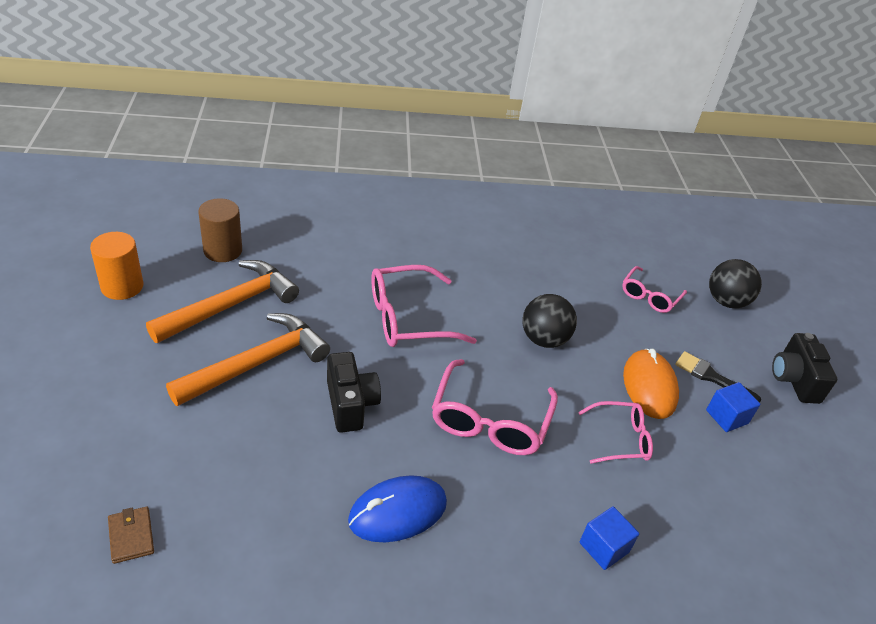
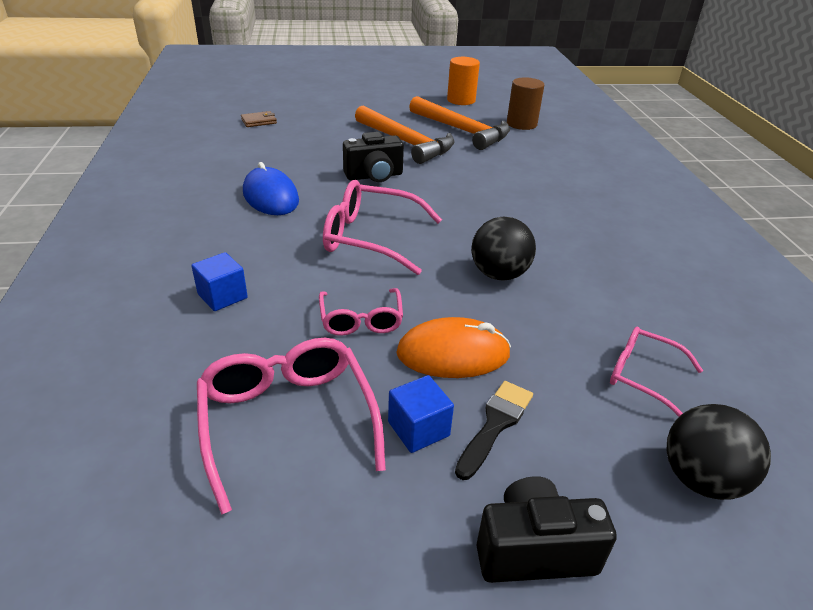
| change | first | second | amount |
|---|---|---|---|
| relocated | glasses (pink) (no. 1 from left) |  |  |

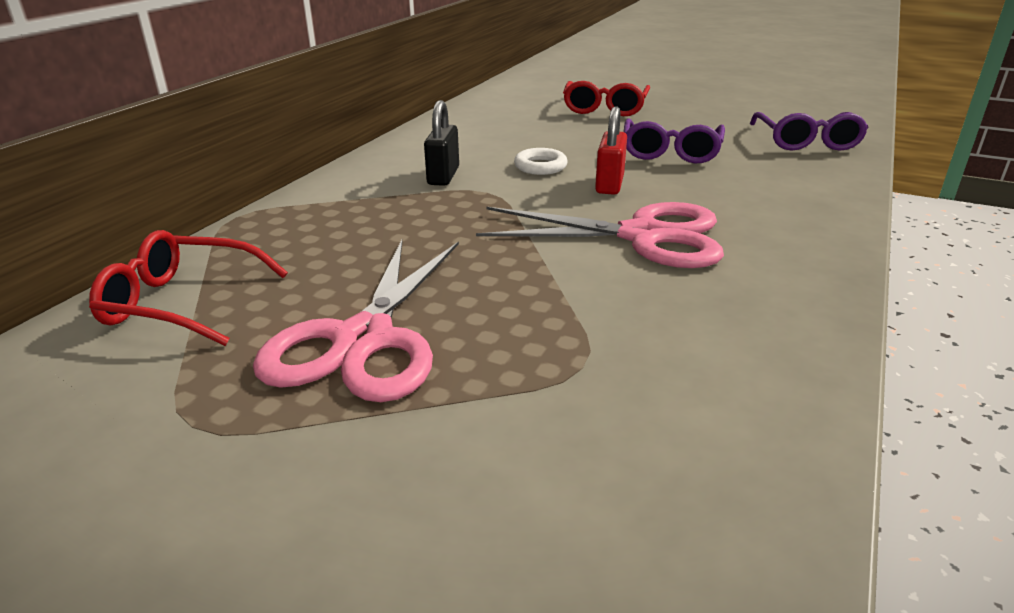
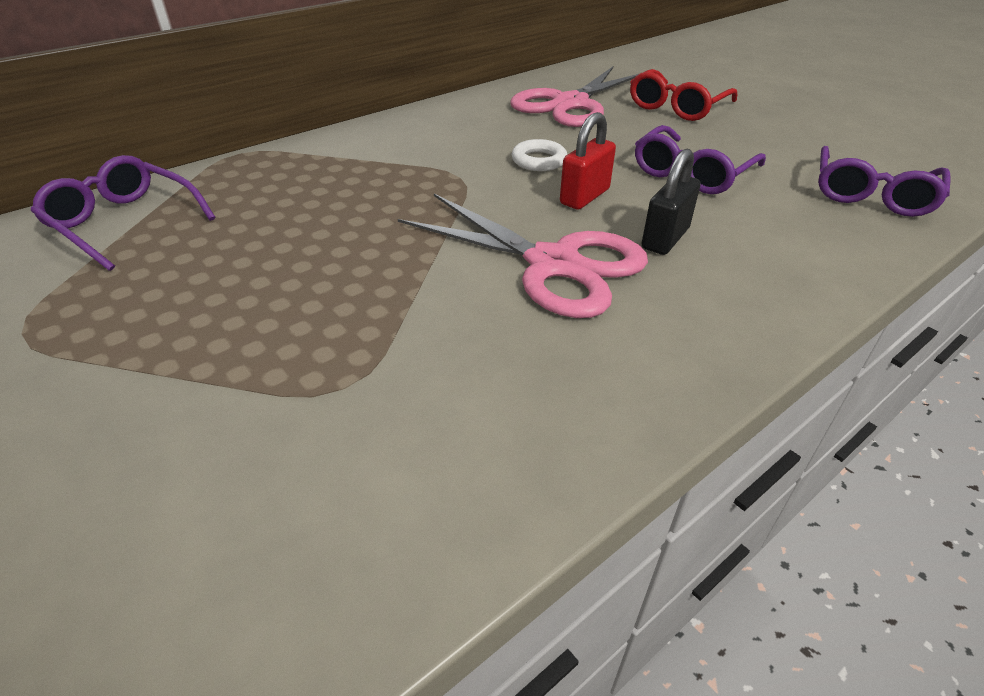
| change | first | second | amount |
|---|---|---|---|
| colour | glasses (red) (no. 1 from left) | glasses (purple) (no. 1 from left) |  |
| relocated | scissors (pink) (no. 1 from left in the first image) | scissors (pink) (no. 2 from left) |  |
| relocated | padlock (black) |  |  |

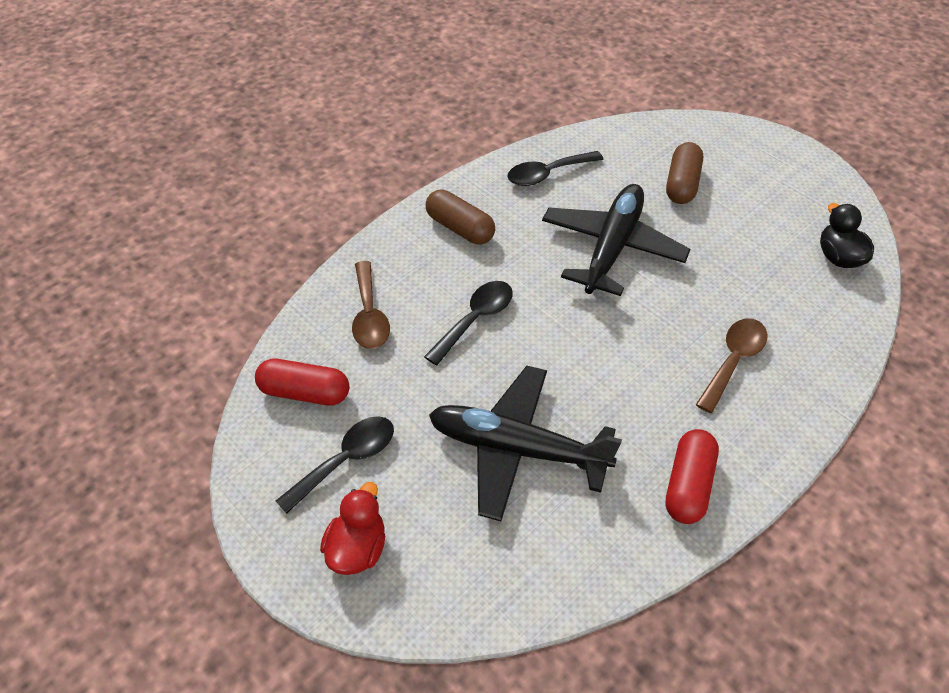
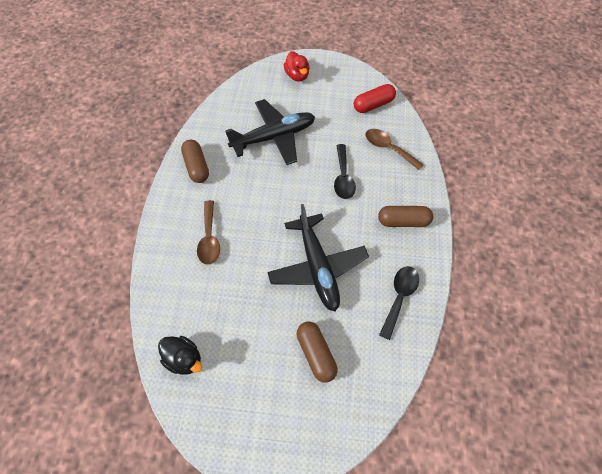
| change | first | second | amount |
|---|---|---|---|
| colour | capsule (red) (no. 2 from left) | capsule (brown) (no. 1 from left) |  |
| missing | spoon (black) (no. 1 from left) |  |  |

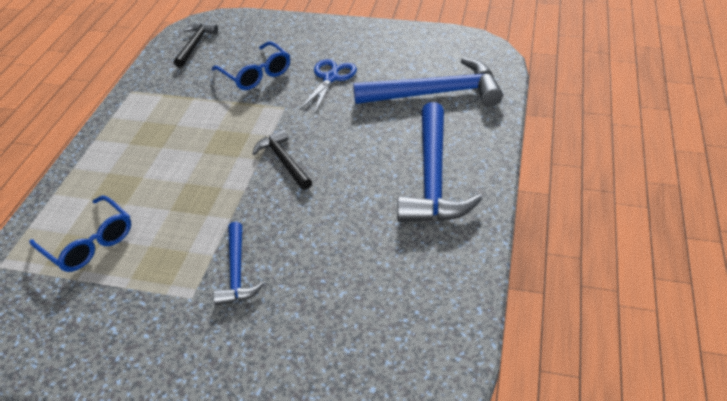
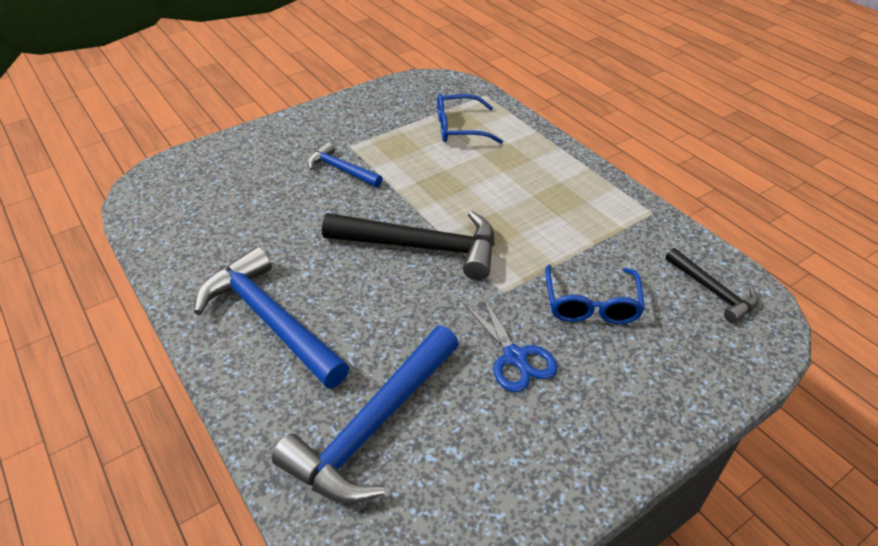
| change | first | second | amount |
|---|---|---|---|
| size | hammer (black) (no. 2 from left in the first image) | hammer (black) (no. 1 from left) | x1.84 |
| spun | glasses (blue) (no. 2 from left) |  | 90 degrees counterclockwise |

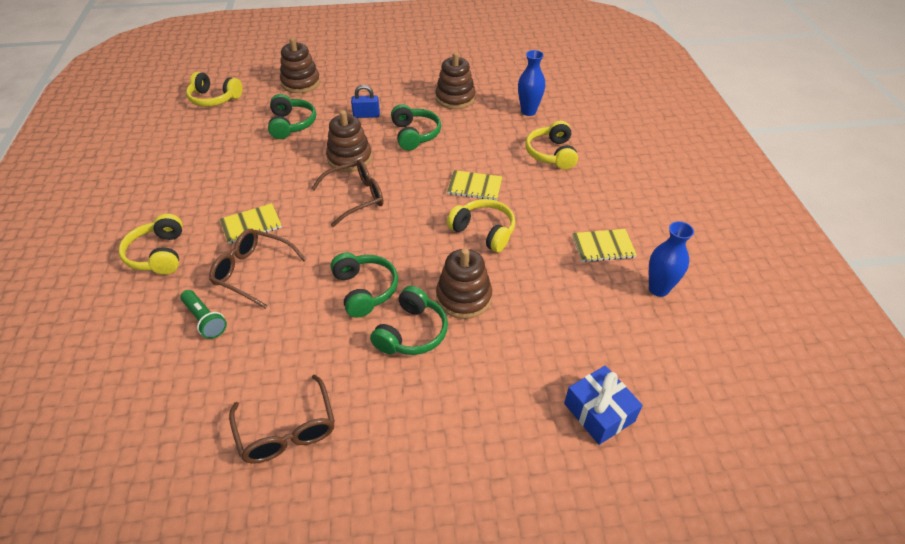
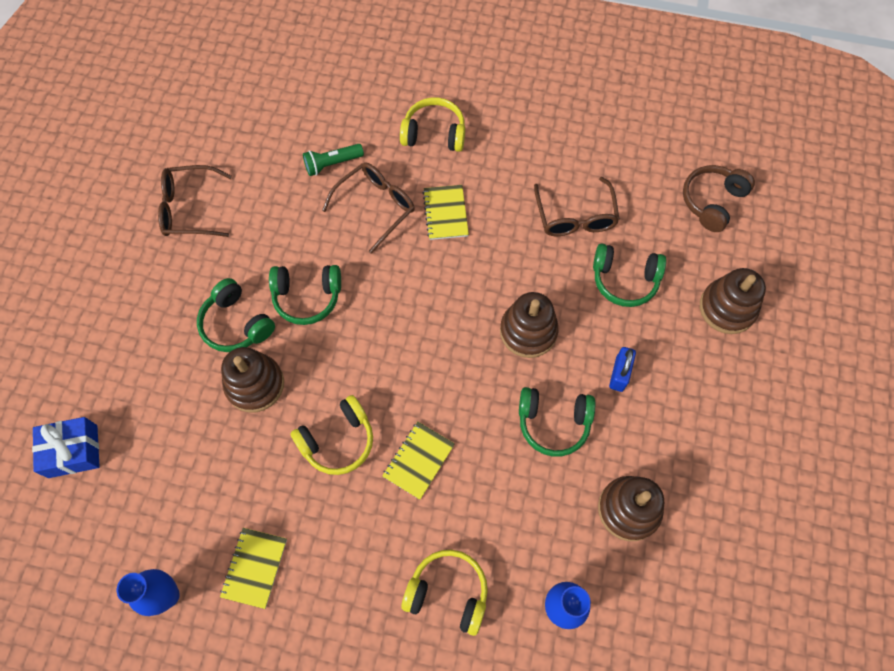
| change | first | second | amount |
|---|---|---|---|
| relocated | glasses (brown) (no. 3 from left) |  |  |
| colour | headphones (yellow) (no. 2 from left) | headphones (brown) |  |

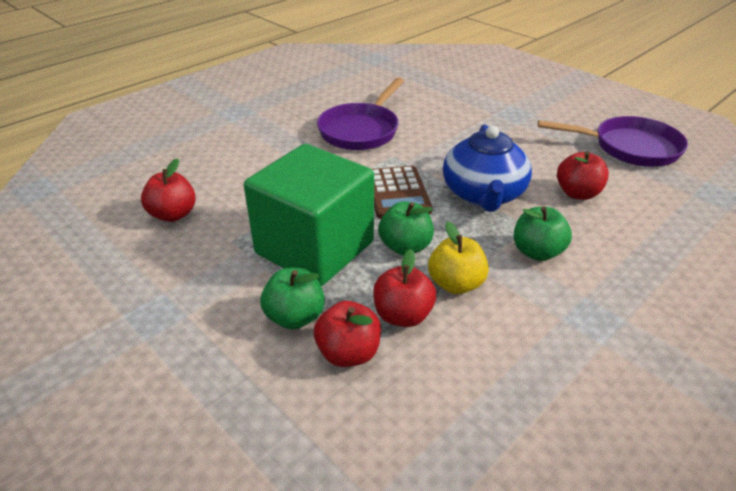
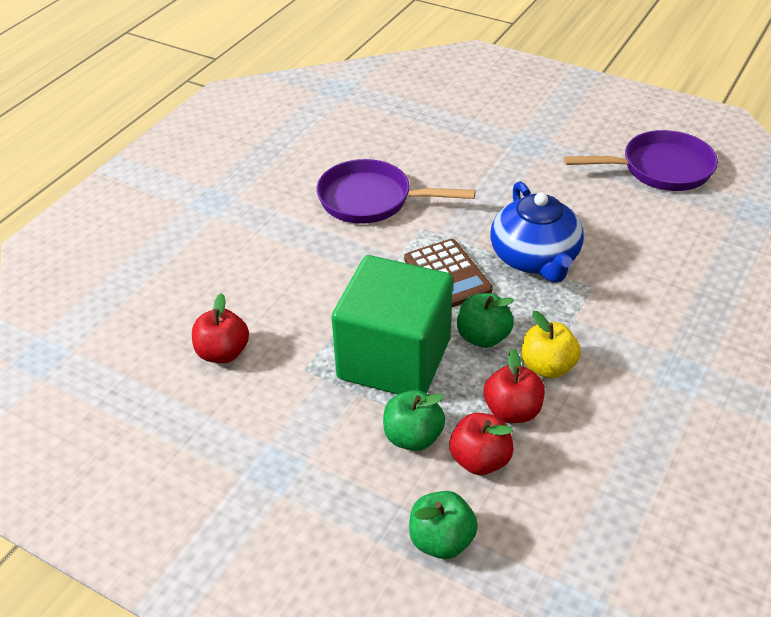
| change | first | second | amount |
|---|---|---|---|
| spun | pan (purple) (no. 1 from left) |  | 90 degrees clockwise |
| relocated | apple (green) (no. 3 from left in the first image) | apple (green) (no. 2 from left) |  |
| missing | apple (red) (no. 4 from left) |  |  |

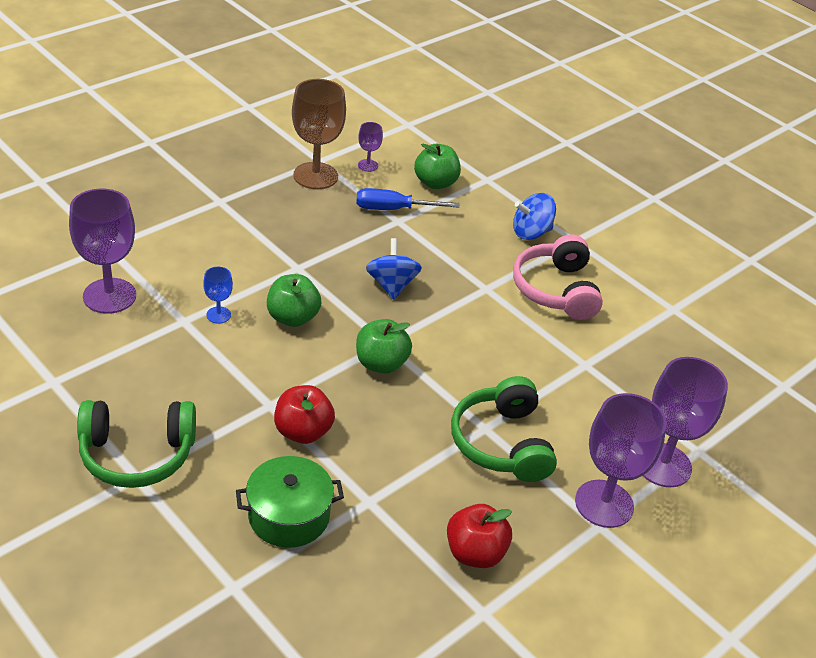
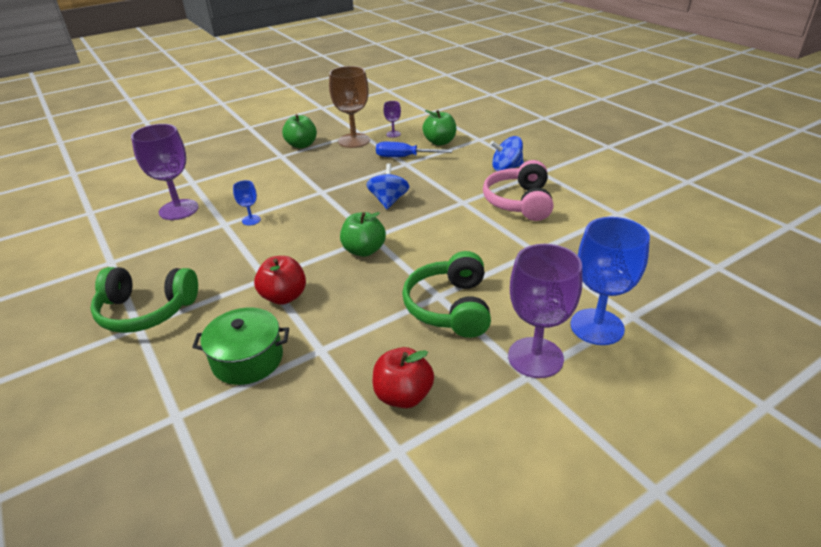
| change | first | second | amount |
|---|---|---|---|
| relocated | apple (green) (no. 1 from left) |  |  |
| colour | goblet (purple) (no. 4 from left) | goblet (blue) (no. 2 from left) |  |

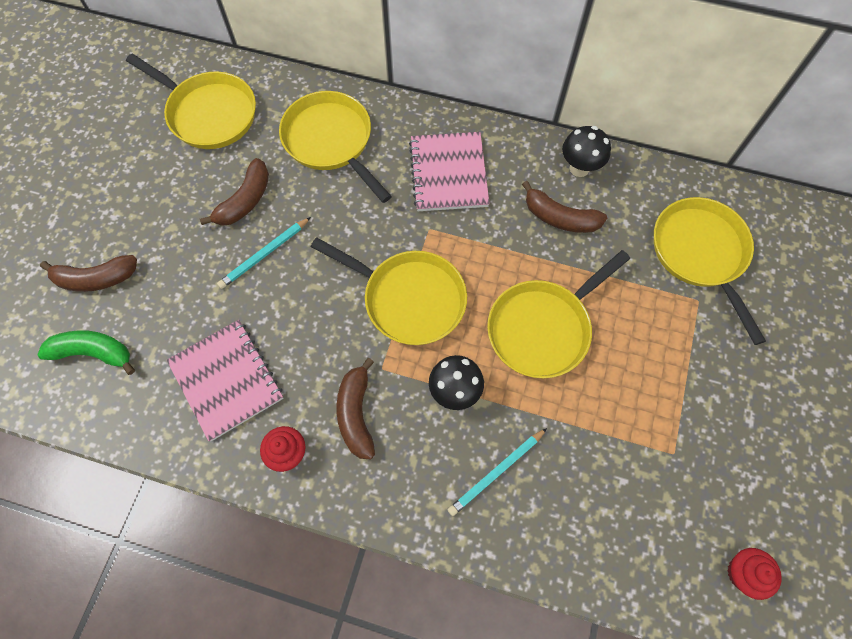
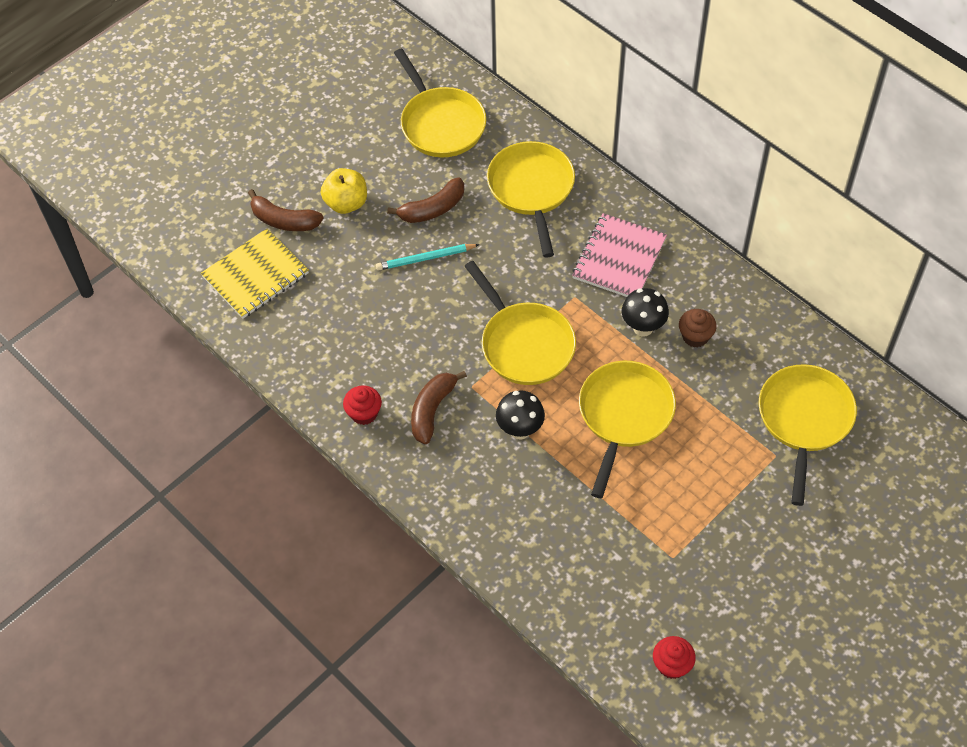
| change | first | second | amount |
|---|---|---|---|
| exchanged | banana (green) | notebook (yellow) |  |
| appeared |  | apple (yellow) |  |
| spun | pan (yellow) (no. 4 from left) |  | 120 degrees clockwise |
| relocated | mushroom (black) (no. 2 from left) |  |  |
| exchanged | banana (brown) (no. 4 from left) | cupcake (brown) |  |
| missing | notebook (pink) (no. 1 from left) |  |  |
| missing | pencil (turquoise) (no. 2 from left) |  |  |

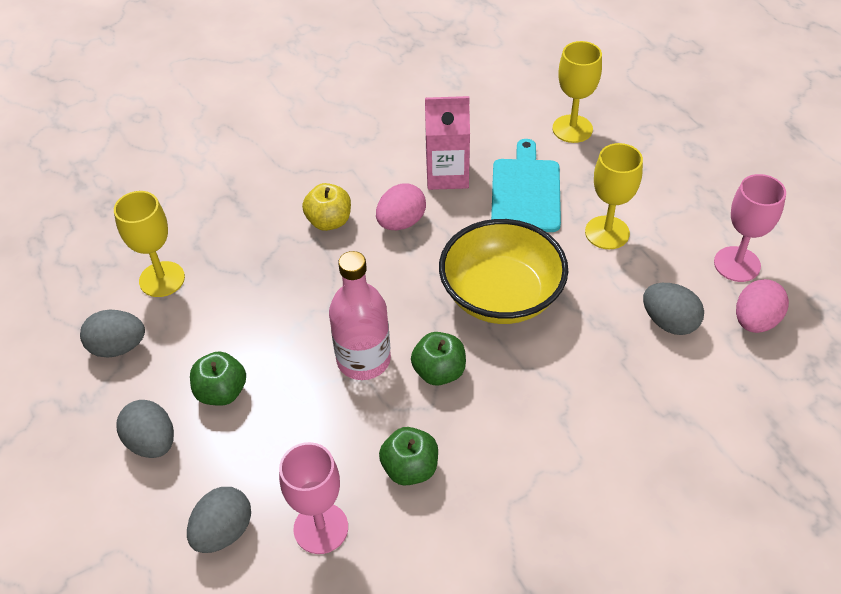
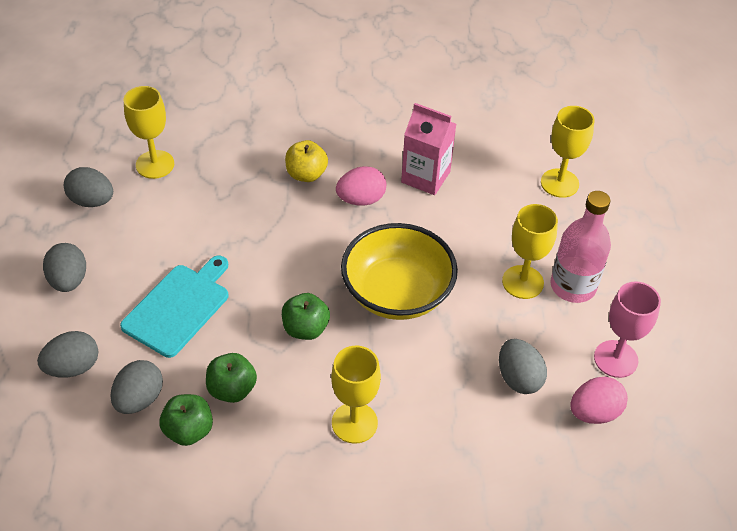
| change | first | second | amount |
|---|---|---|---|
| exchanged | goblet (pink) (no. 1 from left) | egg (grey) (no. 4 from left) |  |
| relocated | cutting board (turquoise) |  |  |
| relocated | apple (green) (no. 1 from left) |  |  |
| appeared |  | goblet (yellow) (no. 2 from left) |  |
| relocated | bottle (pink) |  |  |

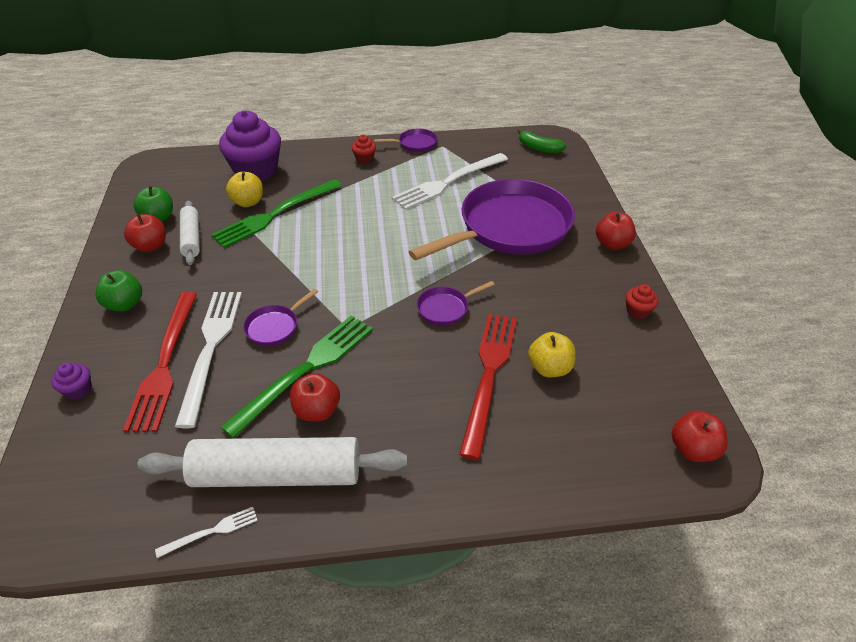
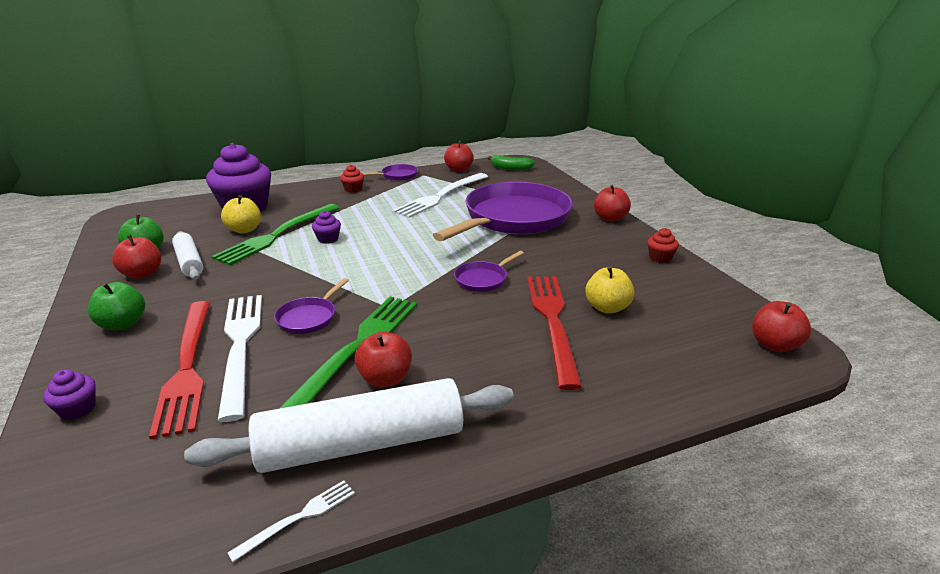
| change | first | second | amount |
|---|---|---|---|
| appeared |  | cupcake (purple) (no. 3 from left) |  |
| appeared |  | apple (red) (no. 3 from left) |  |

